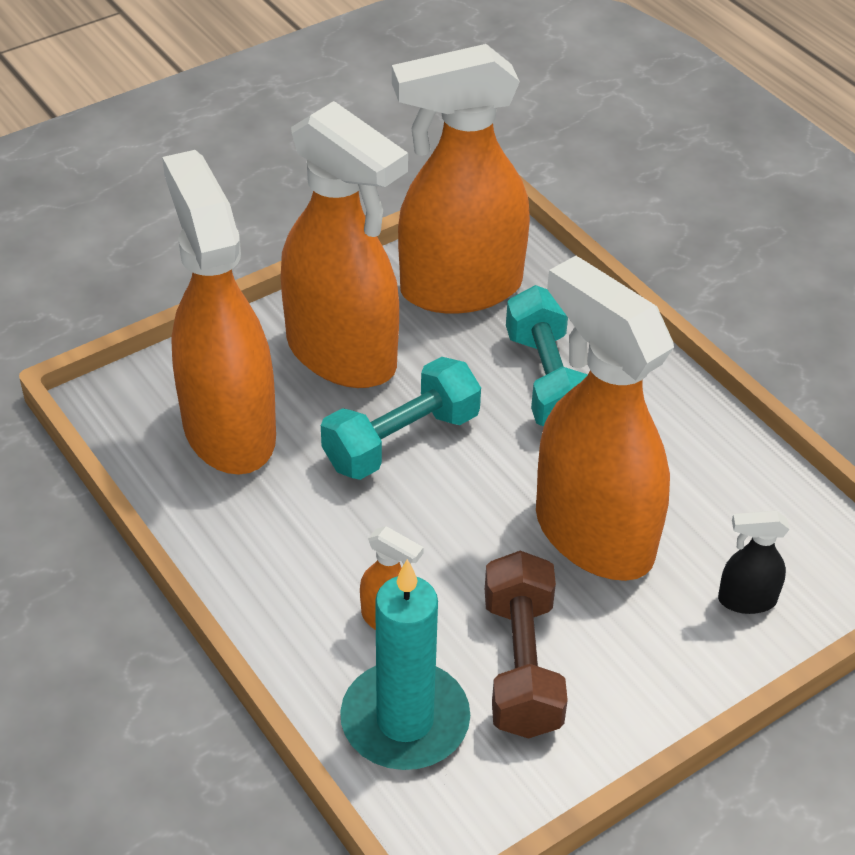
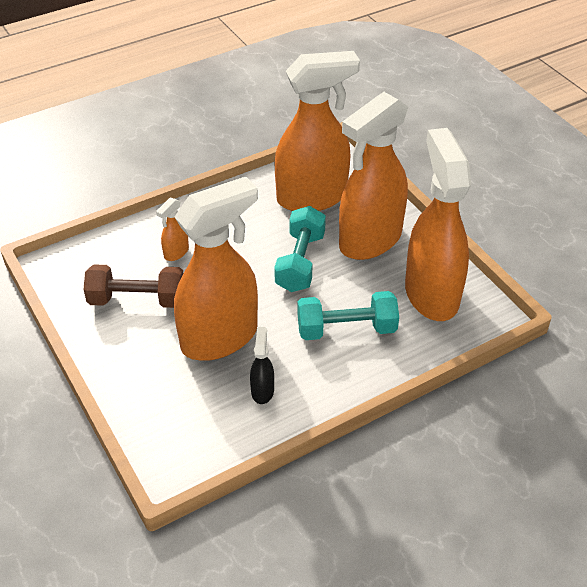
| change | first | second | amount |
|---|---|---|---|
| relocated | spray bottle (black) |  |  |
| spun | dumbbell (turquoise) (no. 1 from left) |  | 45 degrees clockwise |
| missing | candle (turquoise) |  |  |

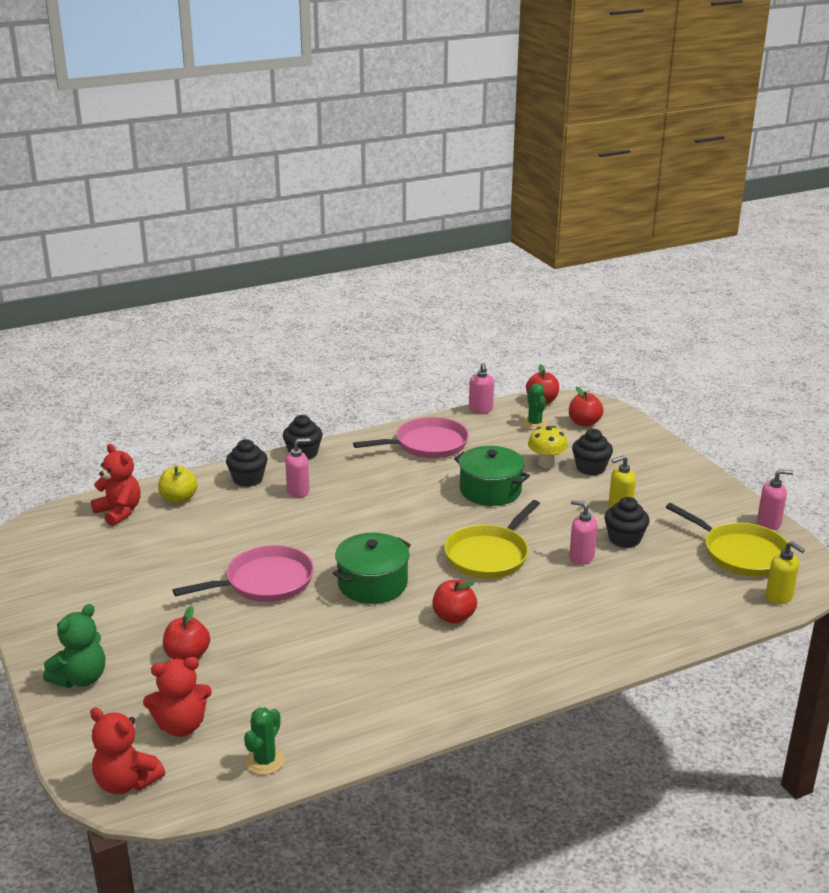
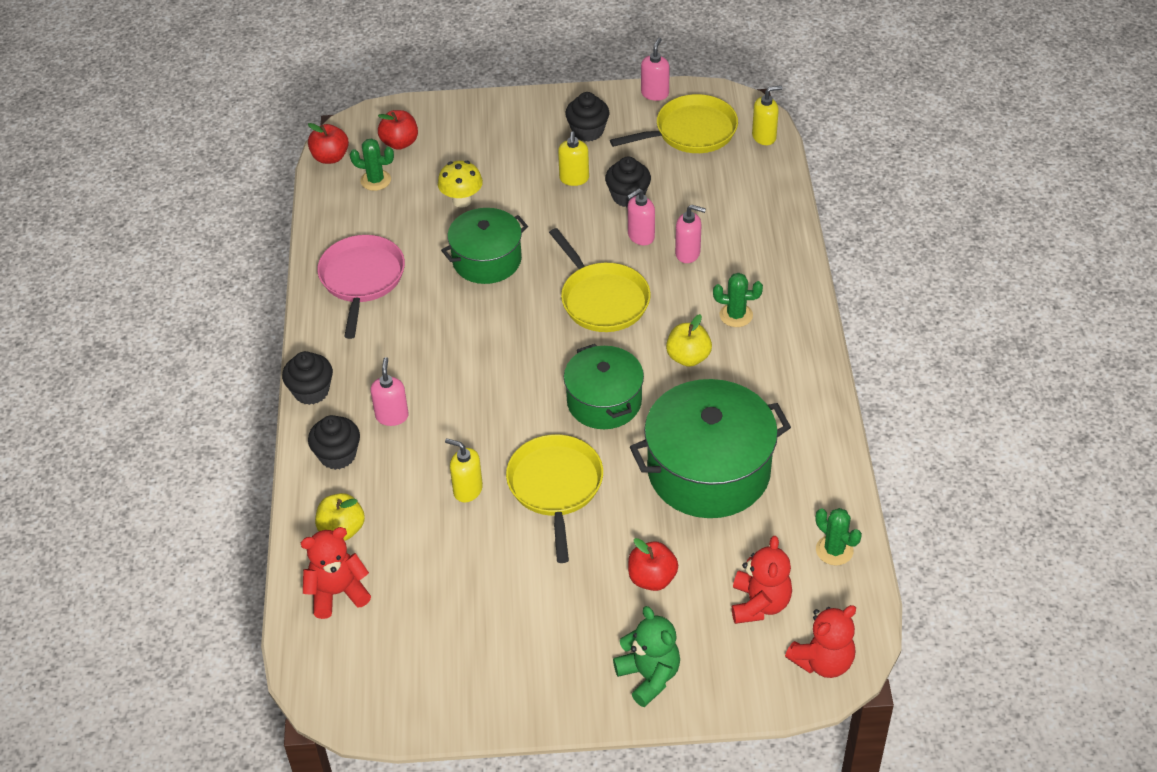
| change | first | second | amount |
|---|---|---|---|
| appeared |  | soap dispenser (yellow) (no. 1 from left) |  |
| colour | pan (pink) (no. 1 from left) | pan (yellow) (no. 1 from left) |  |
| relocated | cupcake (black) (no. 3 from left) |  |  |
| appeared |  | pot (green) (no. 3 from left) |  |
| colour | apple (red) (no. 2 from left) | apple (yellow) (no. 2 from left) |  |
| relocated | soap dispenser (pink) (no. 2 from left in the first image) | soap dispenser (pink) (no. 4 from left) |  |
| appeared |  | cactus (green) (no. 2 from left) |  |

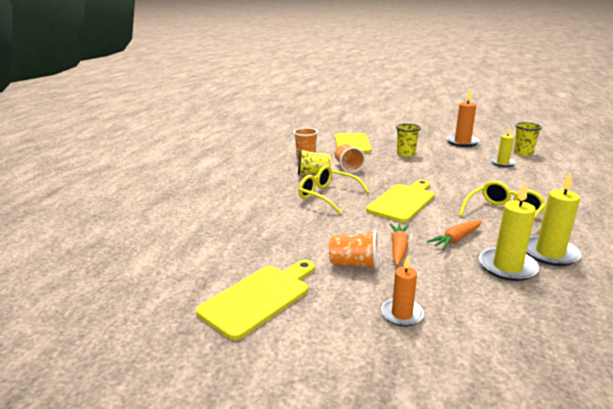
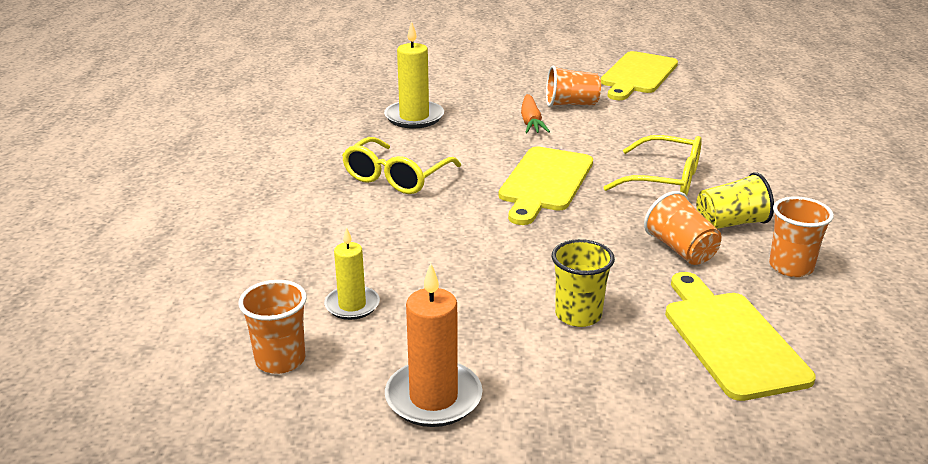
| change | first | second | amount |
|---|---|---|---|
| colour | cup (yellow) (no. 3 from left) | cup (orange) (no. 1 from left) |  |
| missing | candle (orange) (no. 1 from left) |  |  |
| missing | carrot (orange) (no. 2 from left) |  |  |
| missing | candle (yellow) (no. 3 from left) |  |  |

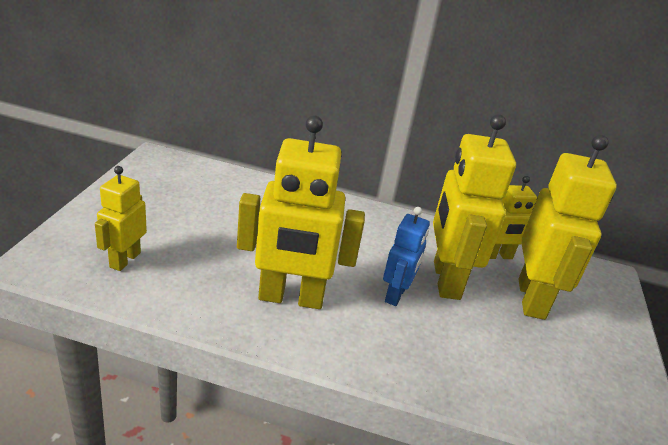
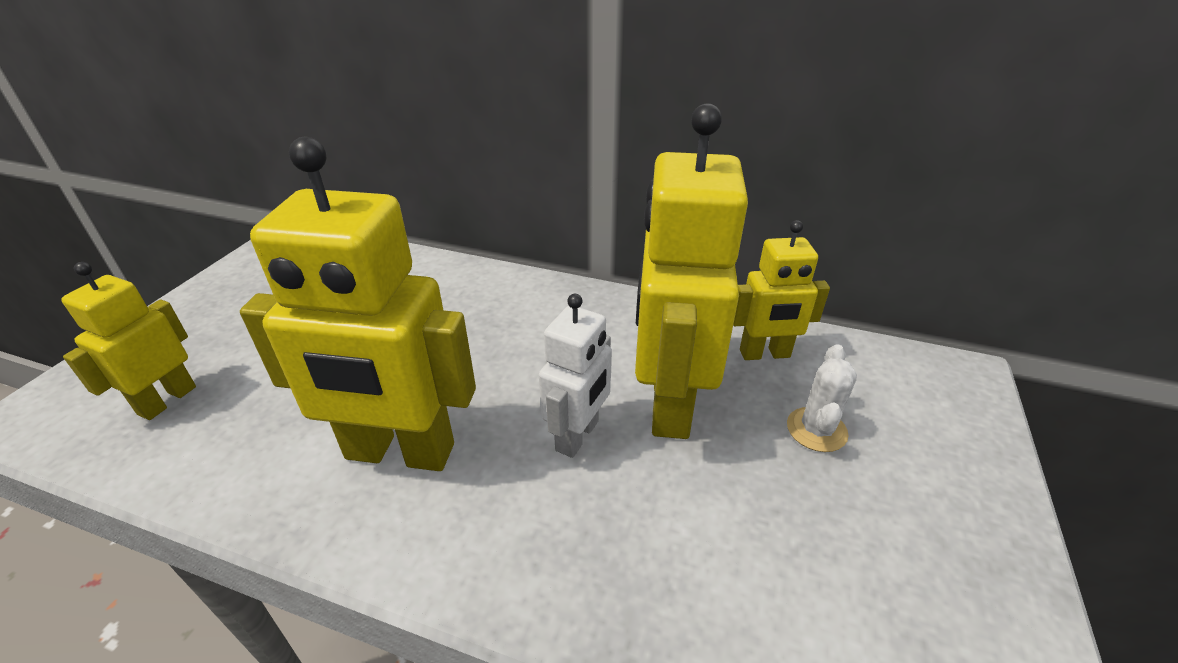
| change | first | second | amount |
|---|---|---|---|
| colour | robot (blue) | robot (white) |  |
| exchanged | robot (yellow) (no. 5 from left) | cactus (white) |  |

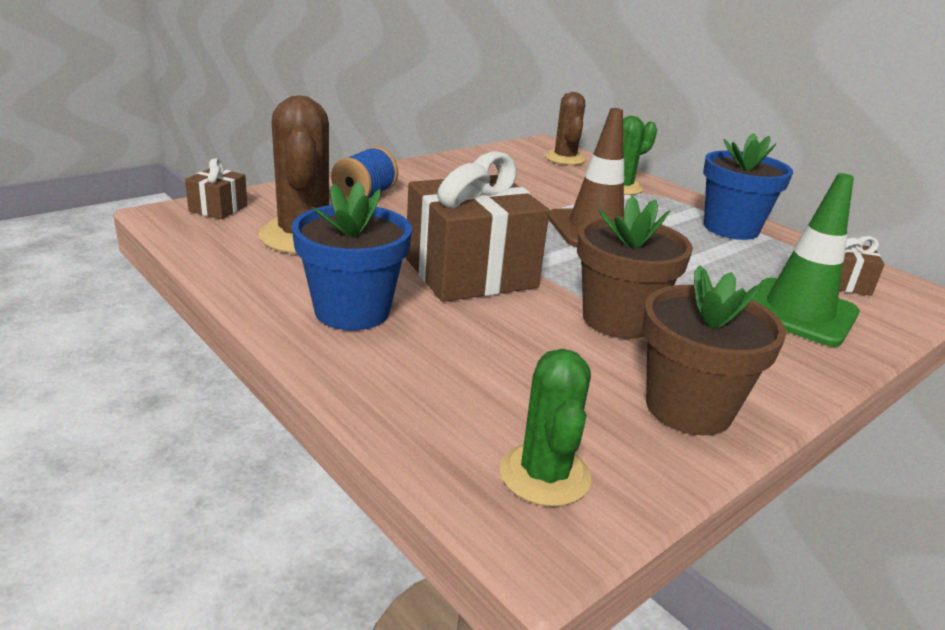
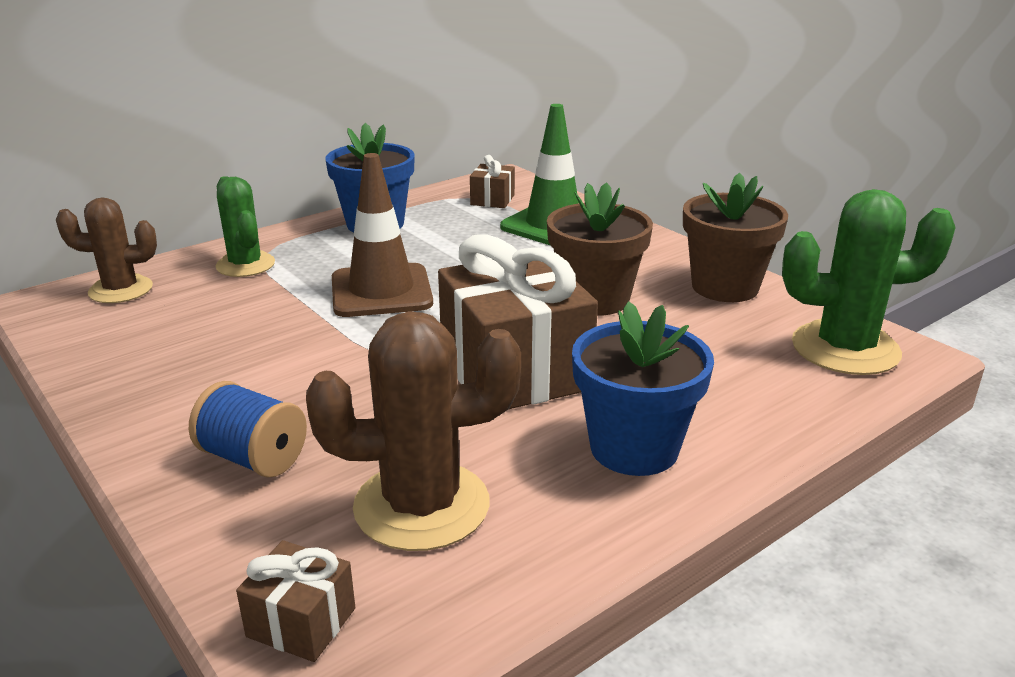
| change | first | second | amount |
|---|---|---|---|
| size | cactus (green) (no. 1 from left in the first image) | cactus (green) (no. 2 from left) | x1.52 |

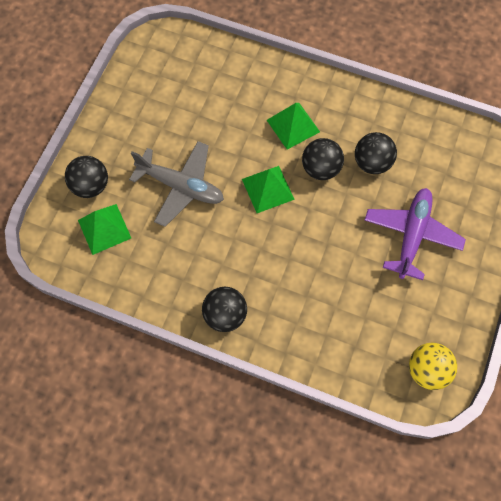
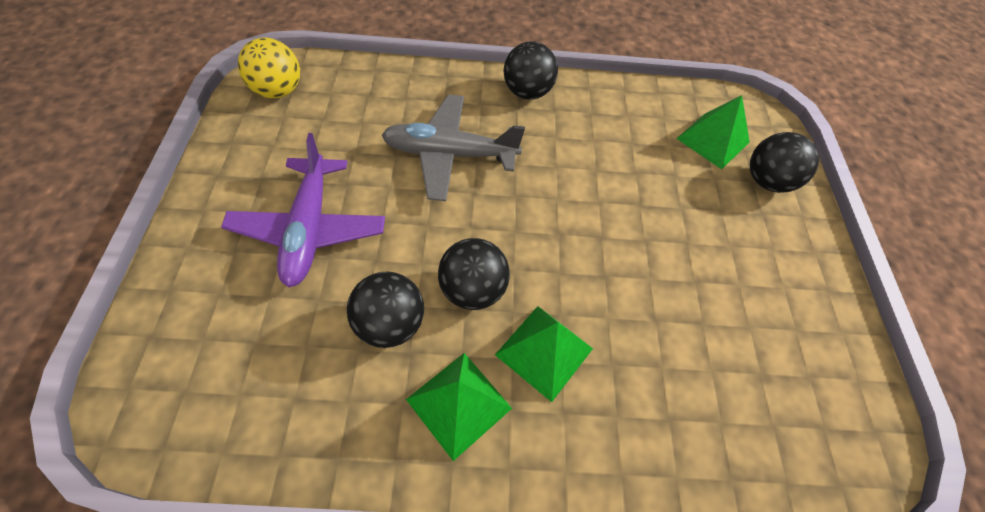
| change | first | second | amount |
|---|---|---|---|
| relocated | plane (grey) |  |  |
| relocated | pyramid (green) (no. 2 from left in the first image) | pyramid (green) (no. 1 from left) |  |

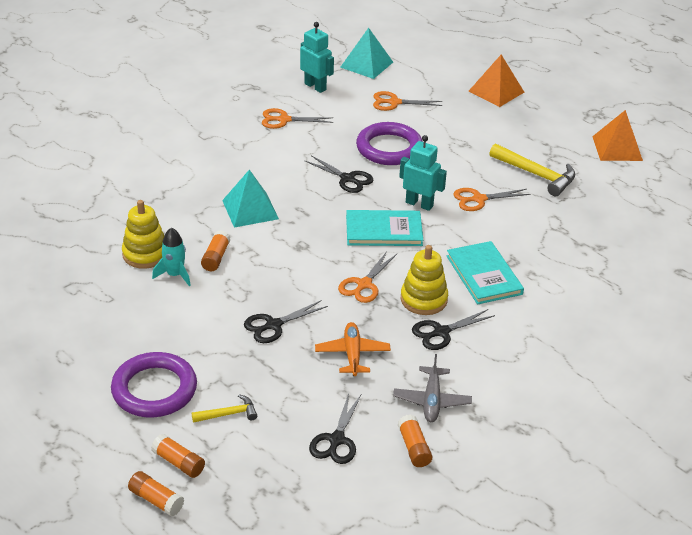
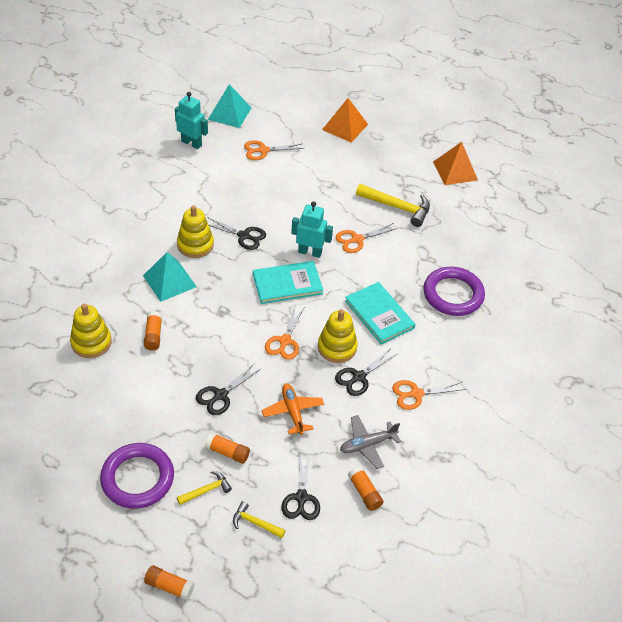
| change | first | second | amount |
|---|---|---|---|
| appeared |  | stacking toy (yellow) (no. 2 from left) |  |
| relocated | glue stick (orange) (no. 2 from left in the first image) | glue stick (orange) (no. 3 from left) |  |
| appeared |  | hammer (yellow) (no. 2 from left) |  |
| spun | plane (grey) |  | 75 degrees clockwise |
| relocated | scissors (orange) (no. 1 from left in the first image) | scissors (orange) (no. 4 from left) |  |
| relocated | ring (purple) (no. 2 from left) |  |  |
| missing | rocket (turquoise) |  |  |

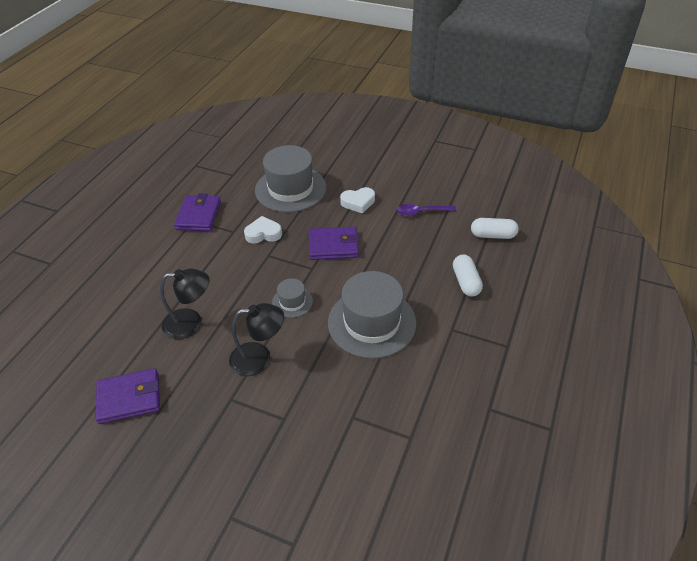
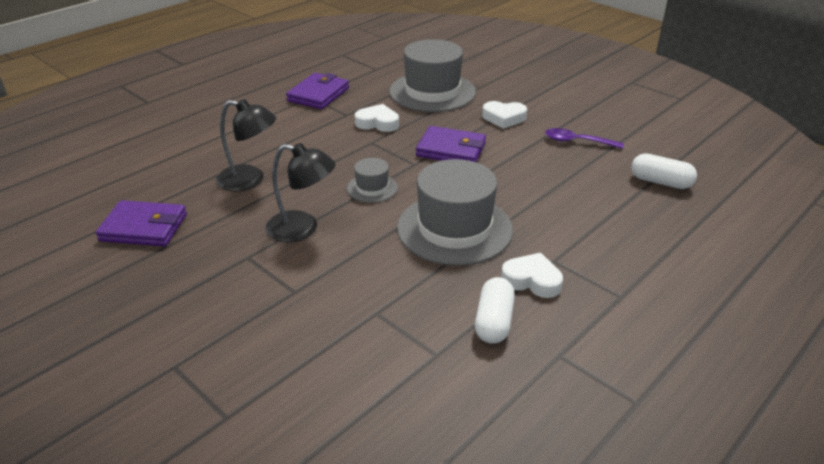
| change | first | second | amount |
|---|---|---|---|
| relocated | capsule (white) (no. 1 from left) |  |  |
| appeared |  | heart (white) (no. 3 from left) |  |

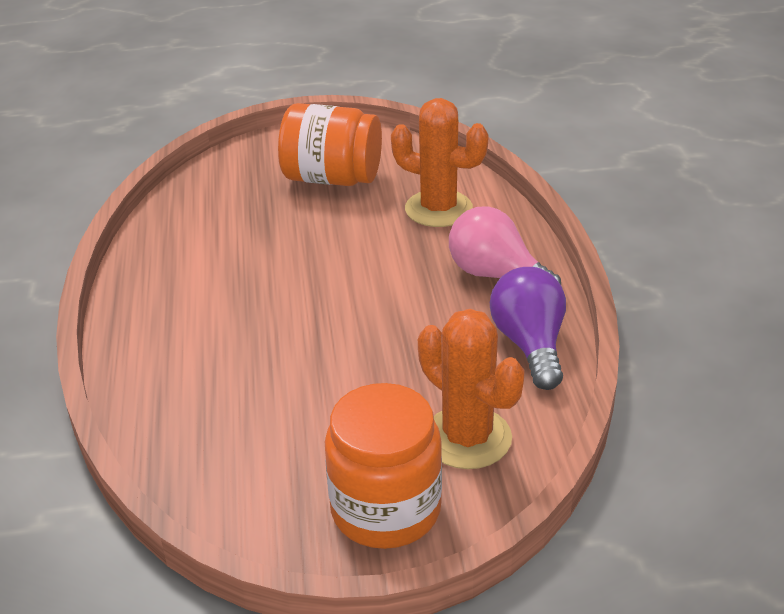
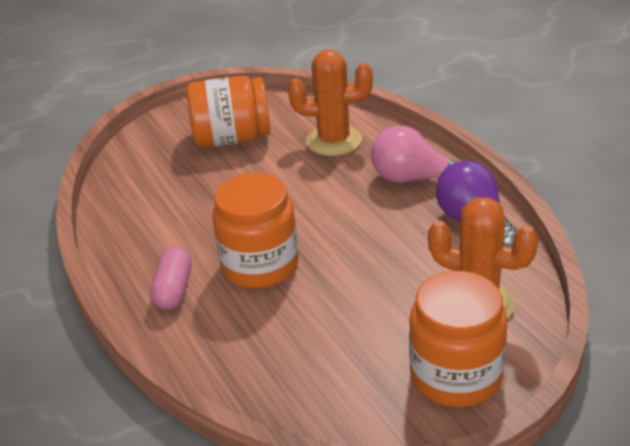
| change | first | second | amount |
|---|---|---|---|
| appeared |  | capsule (pink) |  |
| appeared |  | jar (orange) (no. 2 from left) |  |

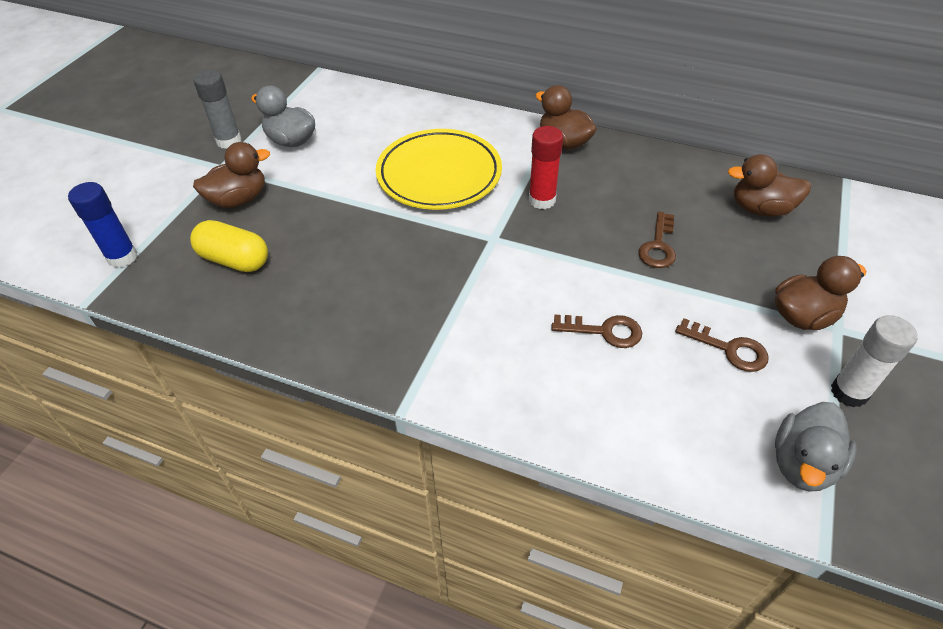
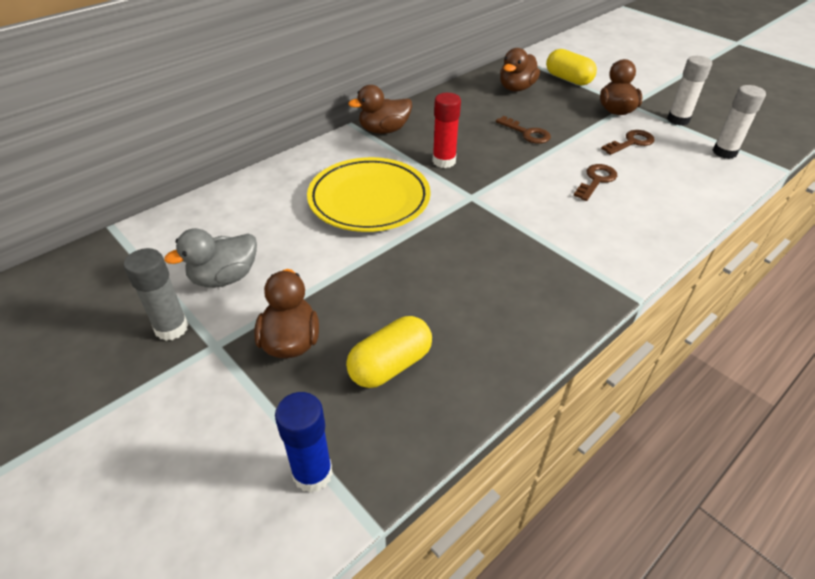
| change | first | second | amount |
|---|---|---|---|
| appeared |  | capsule (yellow) (no. 2 from left) |  |
| exchanged | duck (grey) (no. 2 from left) | glue stick (white) (no. 2 from left) |  |

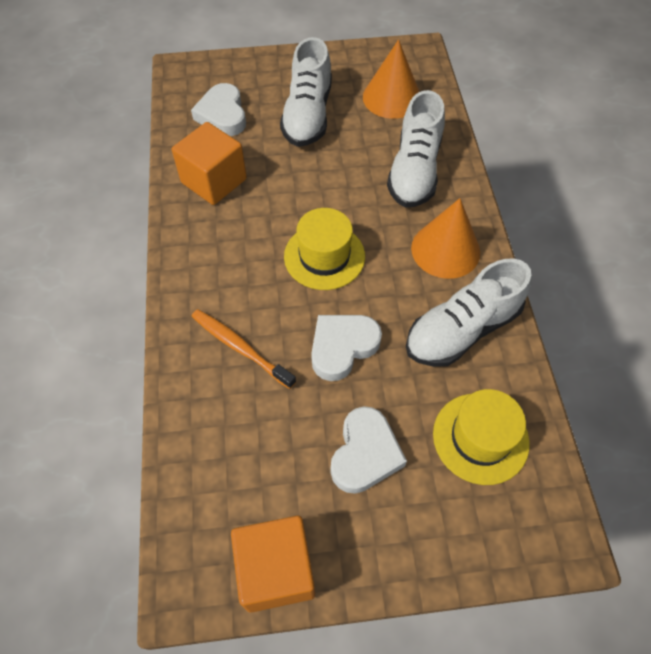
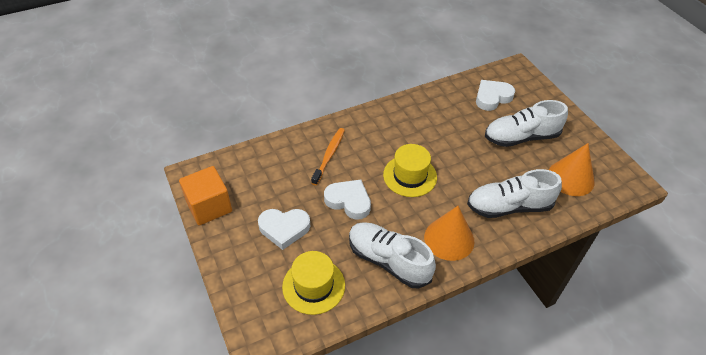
| change | first | second | amount |
|---|---|---|---|
| missing | cube (orange) (no. 1 from left) |  |  |

